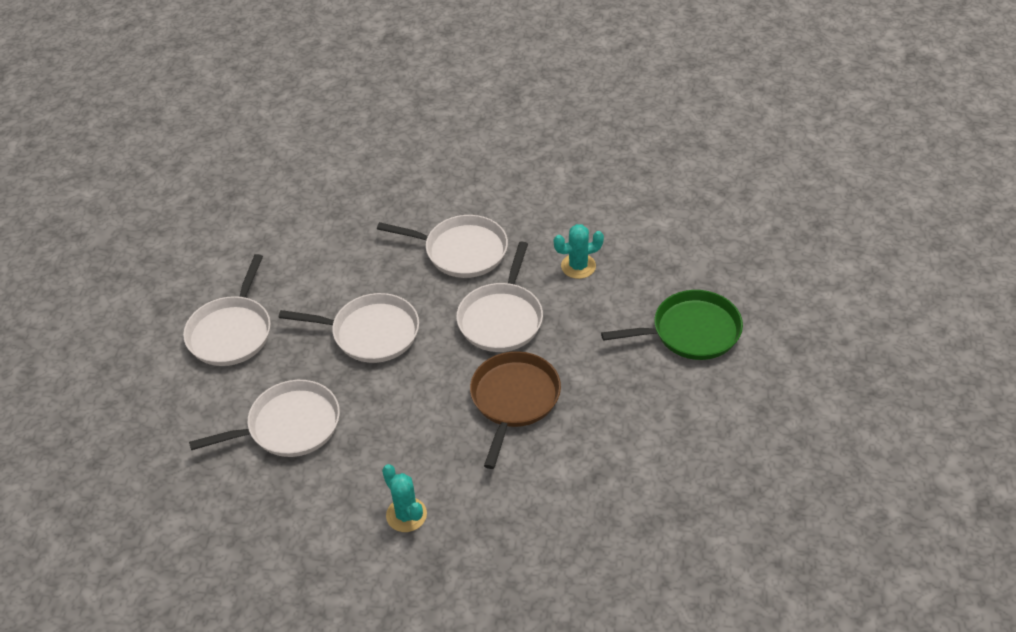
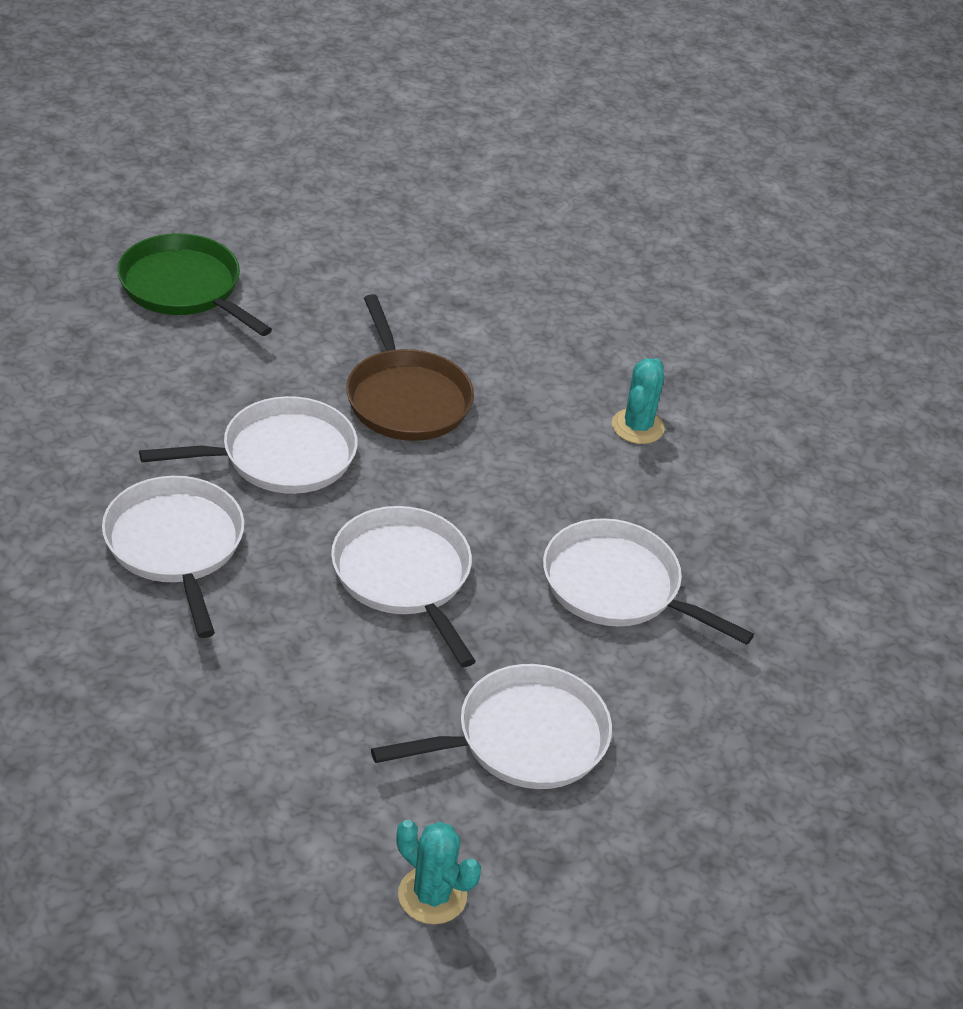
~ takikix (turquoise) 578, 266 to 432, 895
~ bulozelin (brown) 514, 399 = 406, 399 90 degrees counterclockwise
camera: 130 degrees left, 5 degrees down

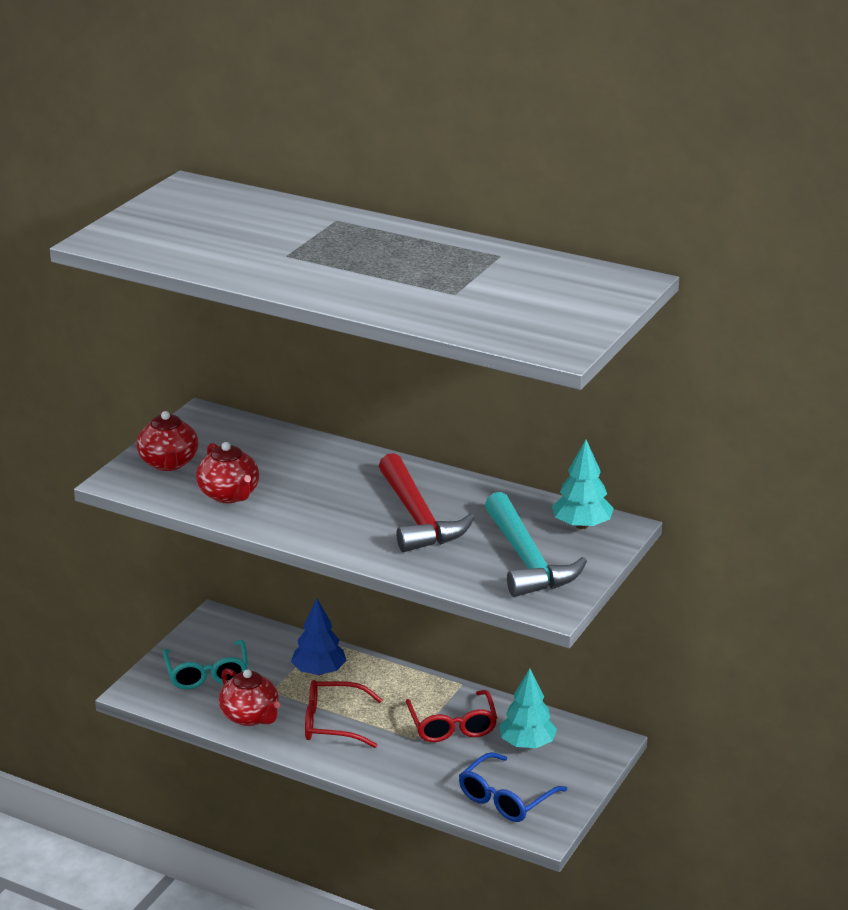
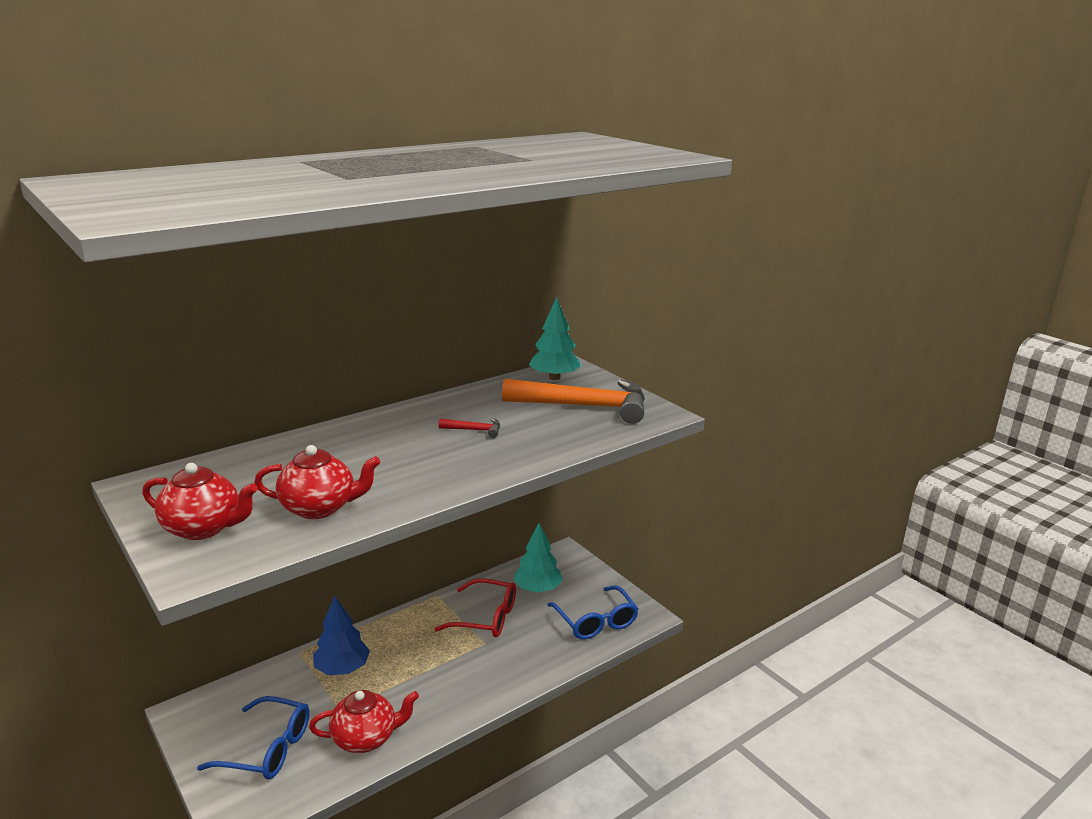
~ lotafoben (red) 417, 517 = 474, 430 x0.41
~ lotafoben (turquoise) 526, 560 to lotafoben (orange) 585, 406
~ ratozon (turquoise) 207, 674 to ratozon (blue) 267, 749
- ratozon (red) 332, 723
camera: 65 degrees left, 5 degrees down

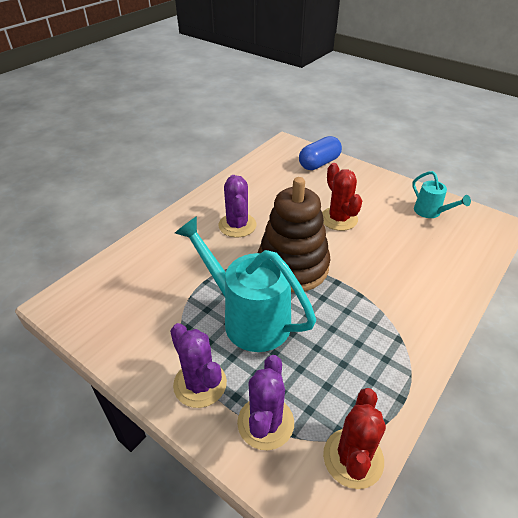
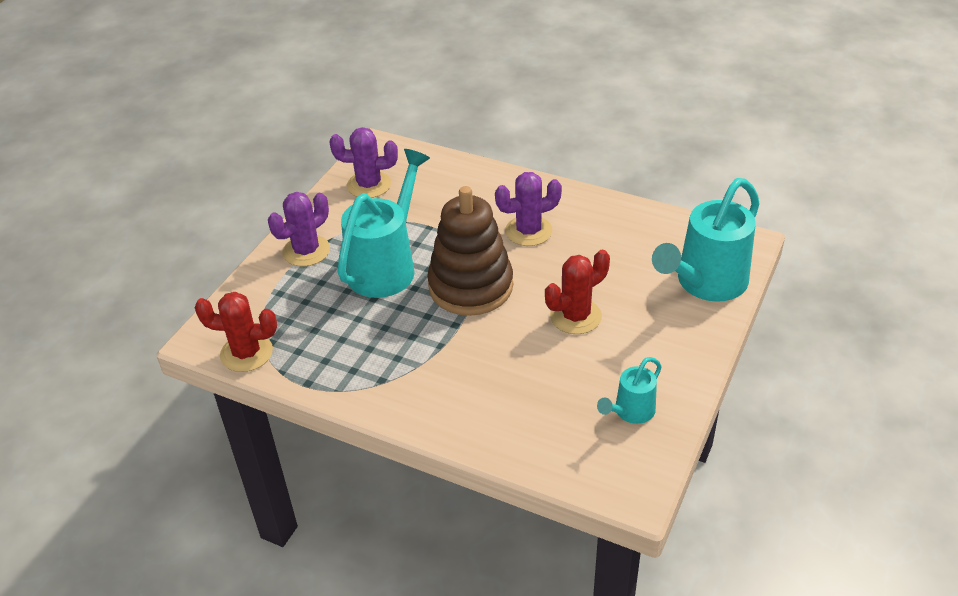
~ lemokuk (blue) 319, 163 to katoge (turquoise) 705, 284
~ takikix (purple) 265, 423 to 369, 185
camera: 80 degrees right, 0 degrees up

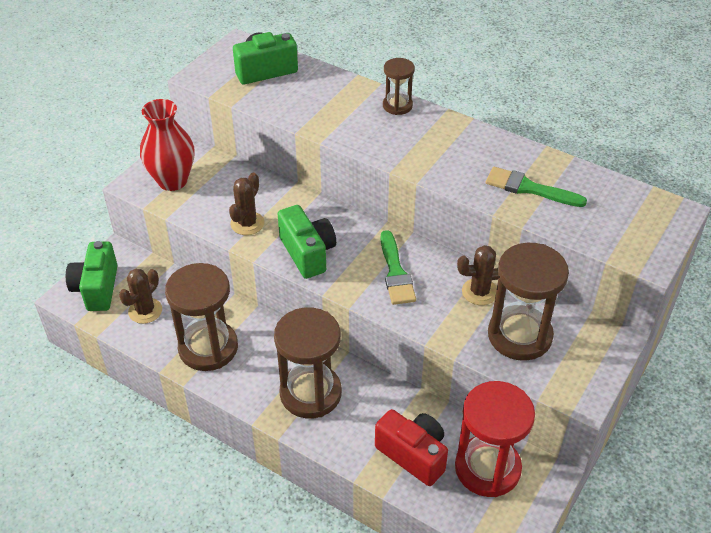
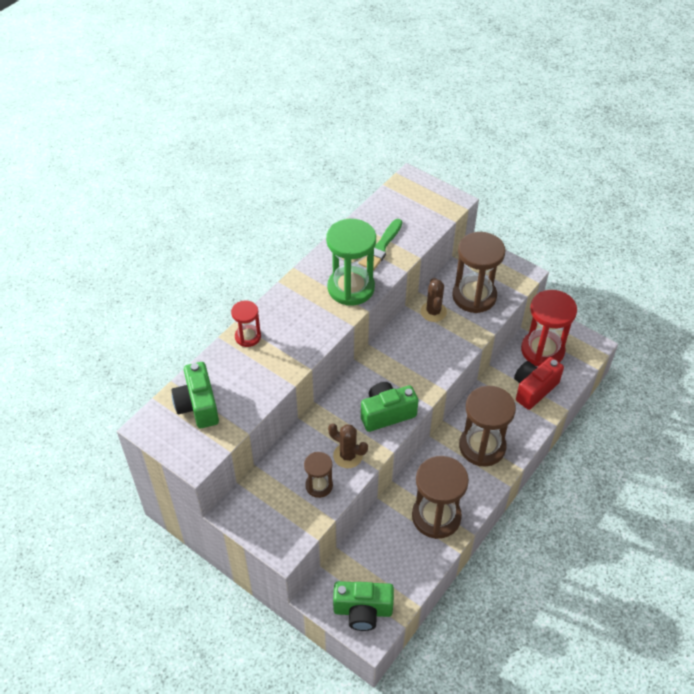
~ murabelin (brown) 397, 106 to 319, 485
- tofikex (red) 172, 181
- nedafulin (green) 395, 272
- takikix (brown) 145, 311
+ murabelin (green) 351, 288
+ murabelin (red) 248, 337
camera: 85 degrees left, 5 degrees up

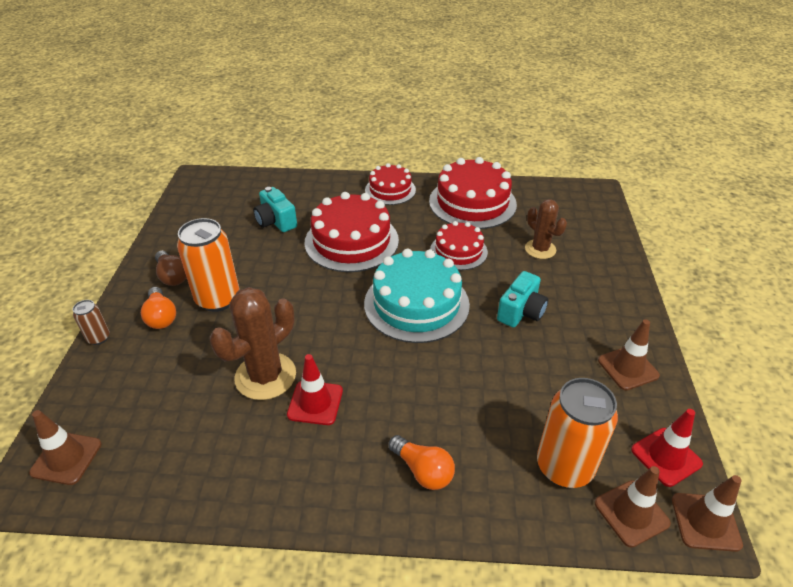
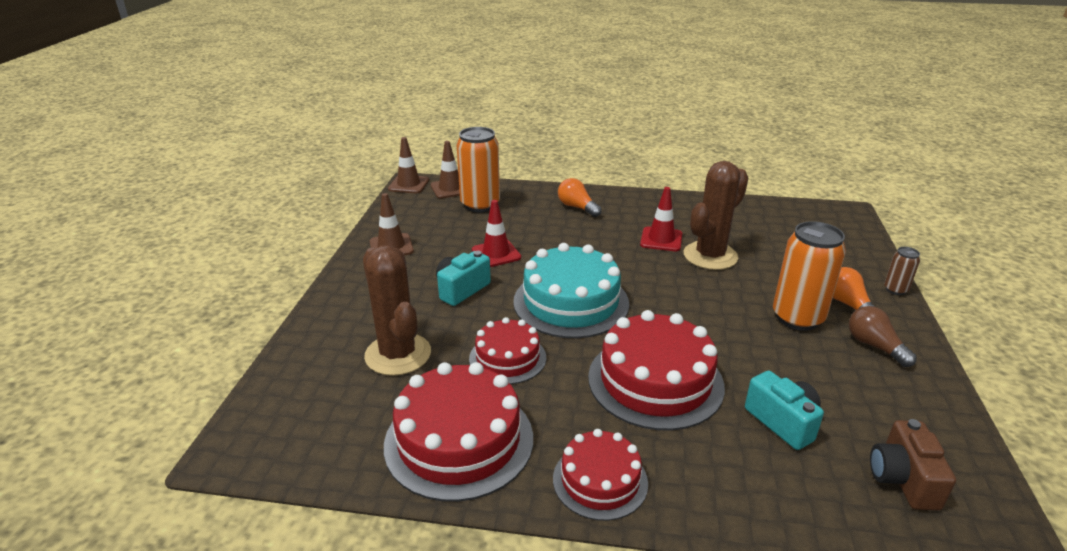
~ takikix (brown) 540, 249 = 398, 354 x1.58
~ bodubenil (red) 666, 457 to 496, 254
- bodubenil (brown) 66, 458
+ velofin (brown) 902, 479
camera: 175 degrees left, 10 degrees down

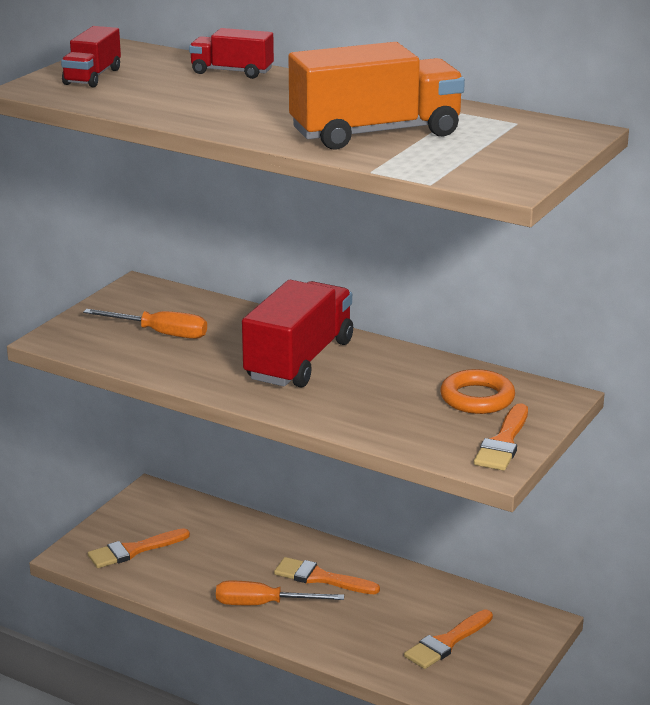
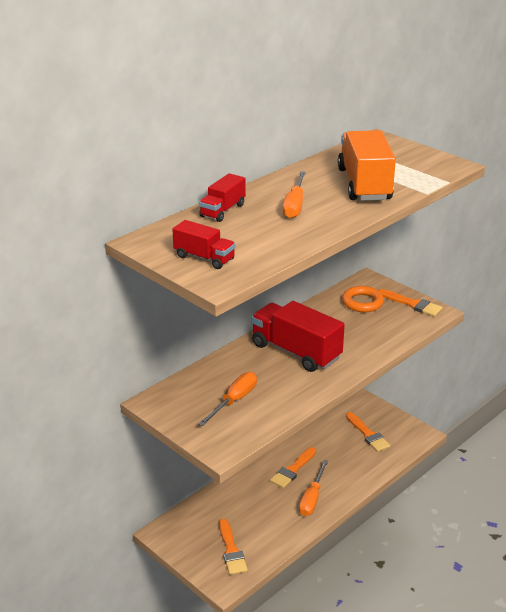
+ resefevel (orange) 294, 205
camera: 75 degrees left, 5 degrees up

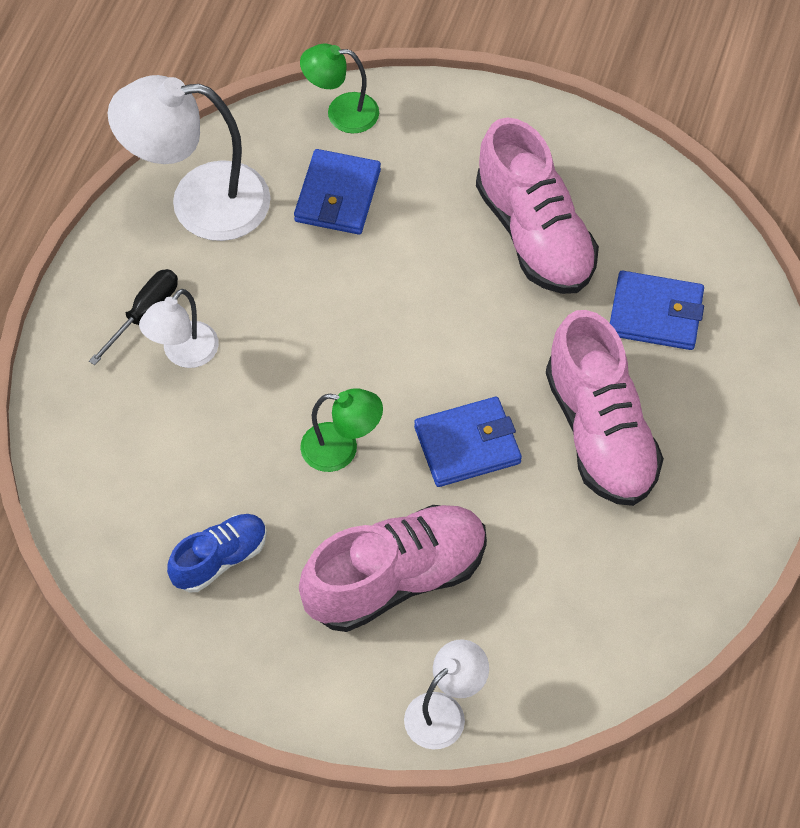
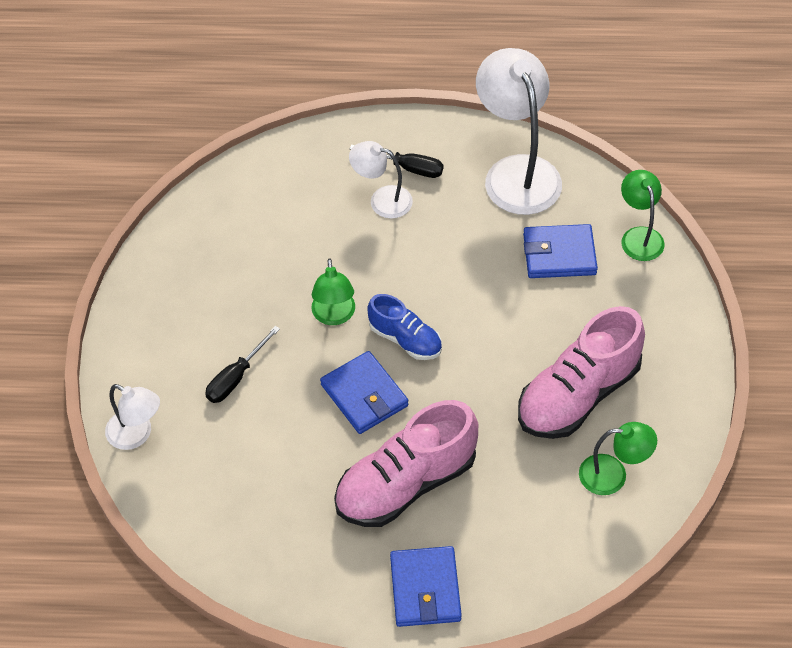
~ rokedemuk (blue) 655, 314 to 425, 589
~ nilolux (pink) 395, 579 to resefevel (black) 236, 377
~ nilolux (blue) 220, 559 to 405, 339
+ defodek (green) 613, 475
camera: 75 degrees right, 5 degrees down

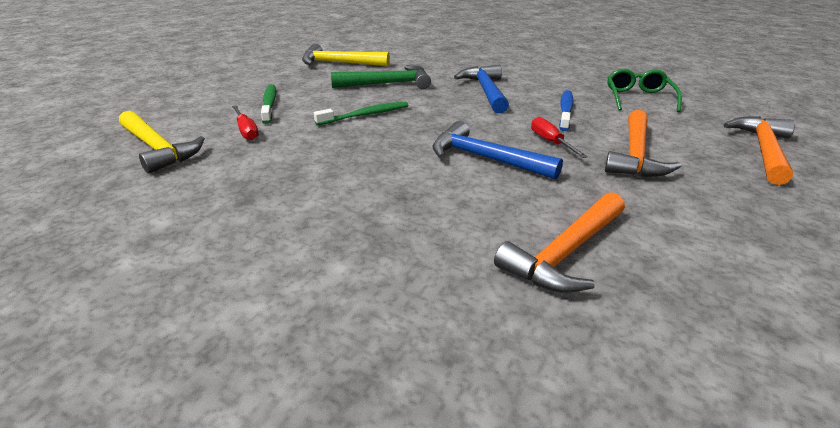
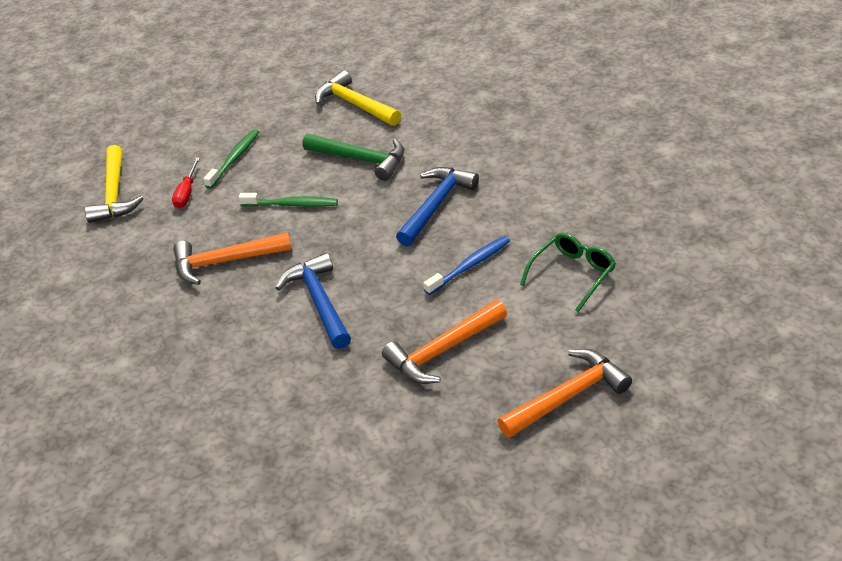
- resefevel (red) 551, 142
~ lotafoben (orange) 565, 254 to 225, 262
camera: 40 degrees right, 10 degrees up

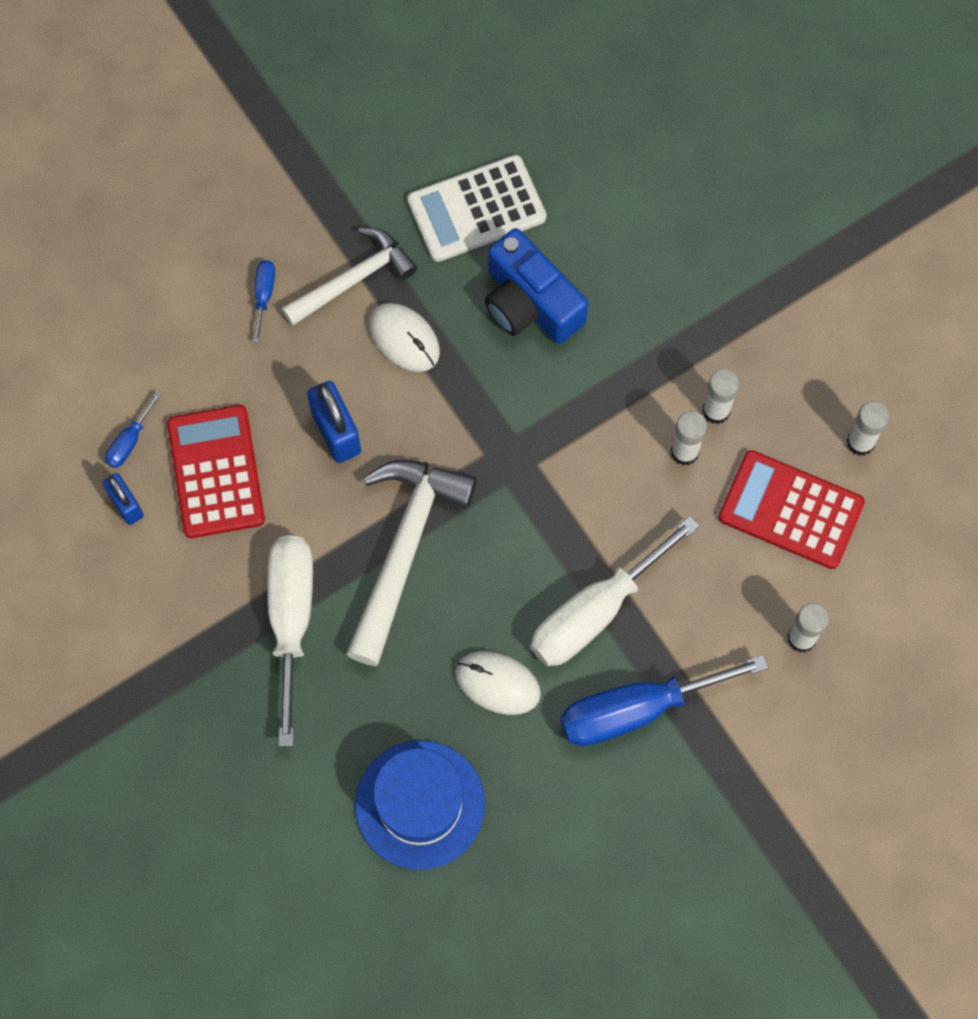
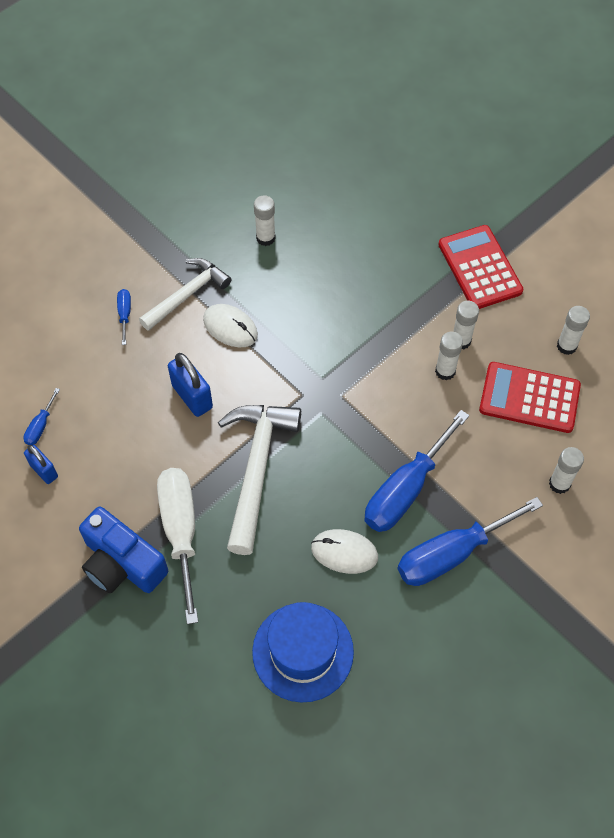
~ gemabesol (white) 476, 209 to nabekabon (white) 265, 238
~ velofin (blue) 530, 303 to 122, 563
~ gemabesol (red) 216, 472 to 479, 268
~ resefevel (white) 595, 612 to resefevel (blue) 405, 490
camera: 10 degrees left, 10 degrees down

